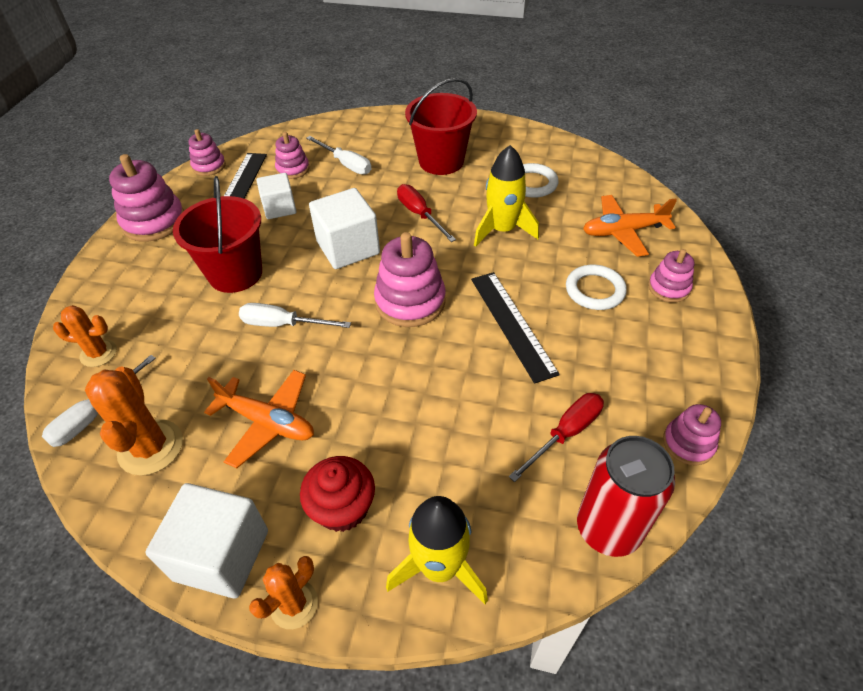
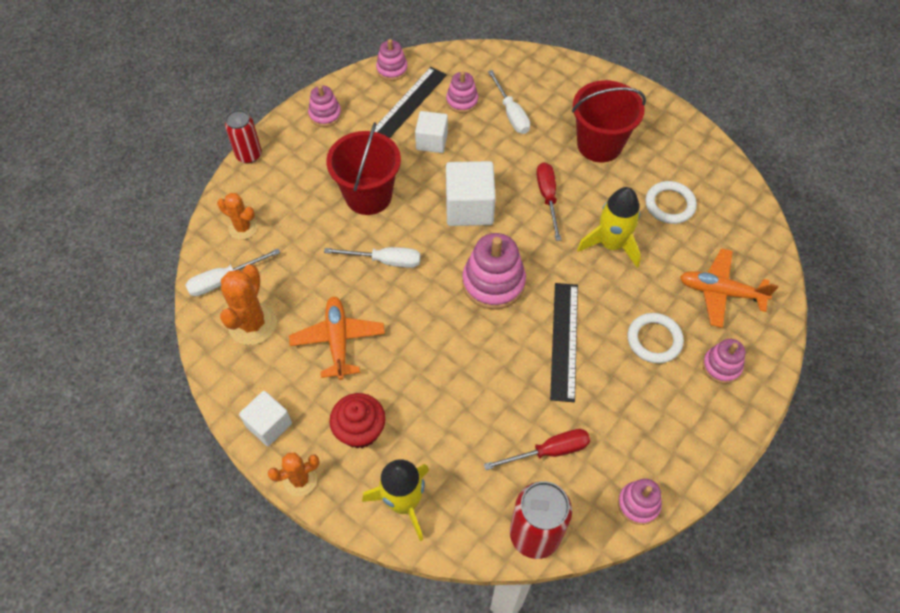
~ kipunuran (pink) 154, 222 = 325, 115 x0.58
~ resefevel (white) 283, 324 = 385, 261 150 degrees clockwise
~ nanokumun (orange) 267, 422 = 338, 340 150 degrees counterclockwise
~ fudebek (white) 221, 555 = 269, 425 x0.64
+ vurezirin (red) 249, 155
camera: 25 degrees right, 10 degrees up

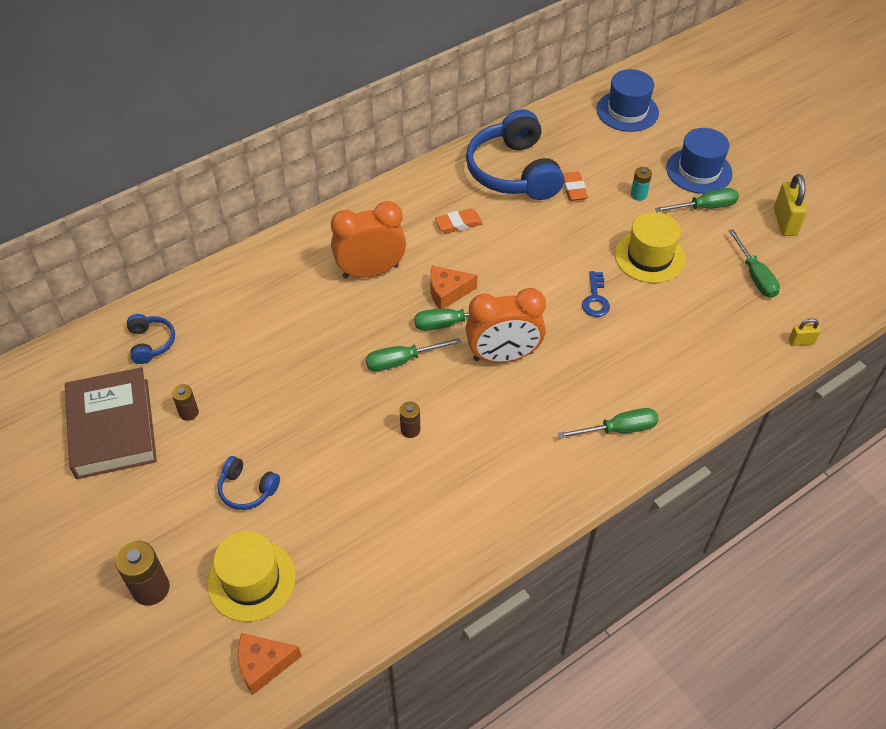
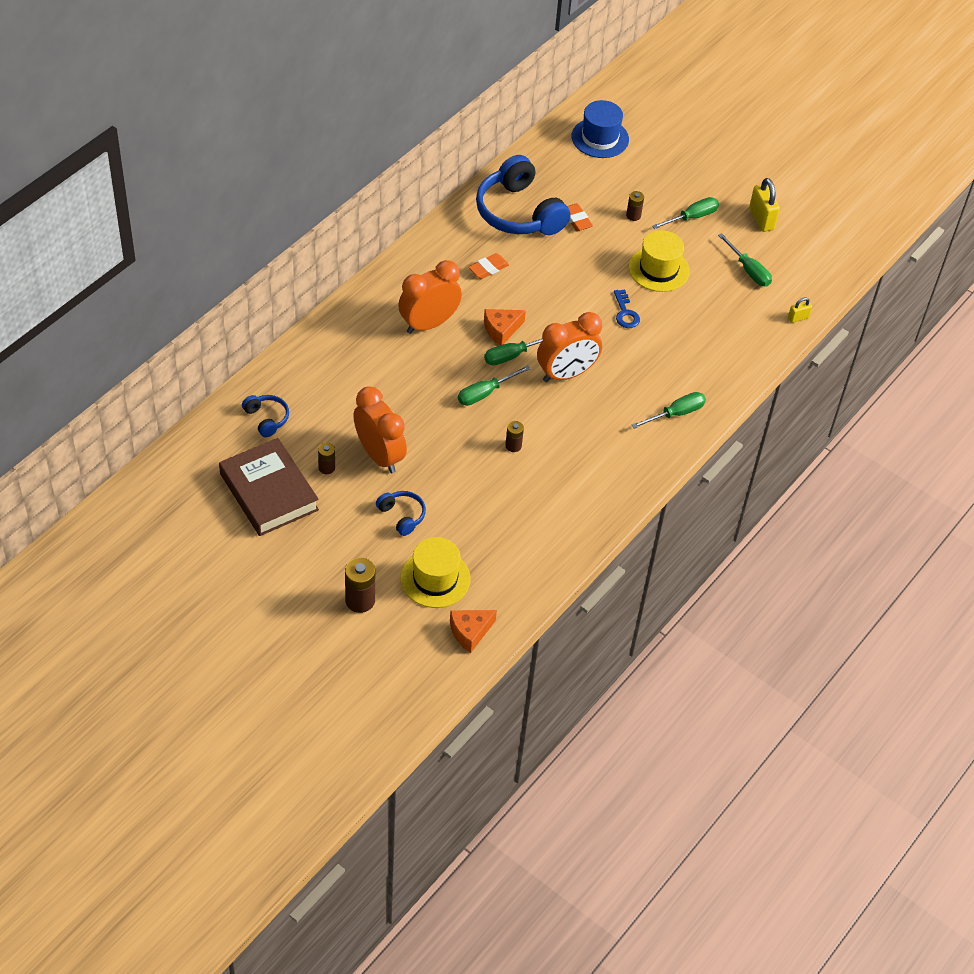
- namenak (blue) 699, 171
~ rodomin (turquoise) 638, 195 to rodomin (brown) 633, 216
~ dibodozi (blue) 247, 489 = 402, 516 135 degrees counterclockwise
+ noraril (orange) 379, 455
camera: 20 degrees left, 0 degrees up

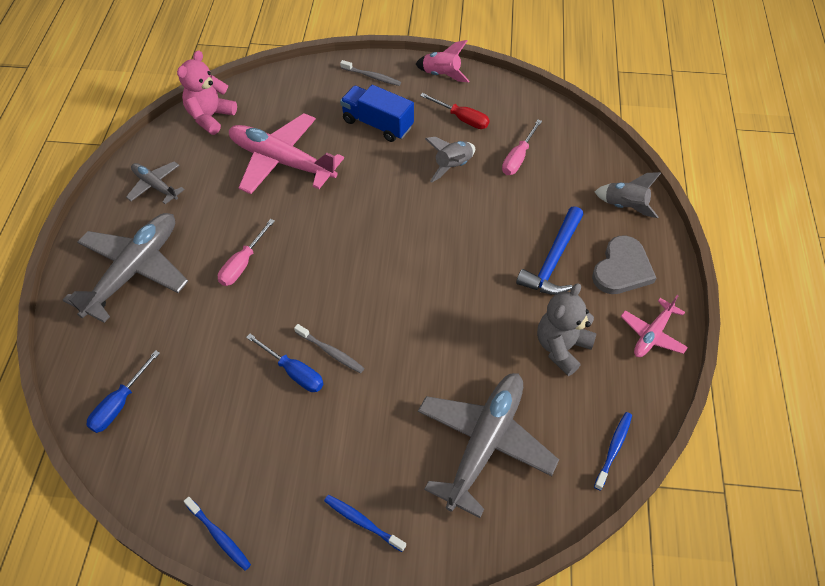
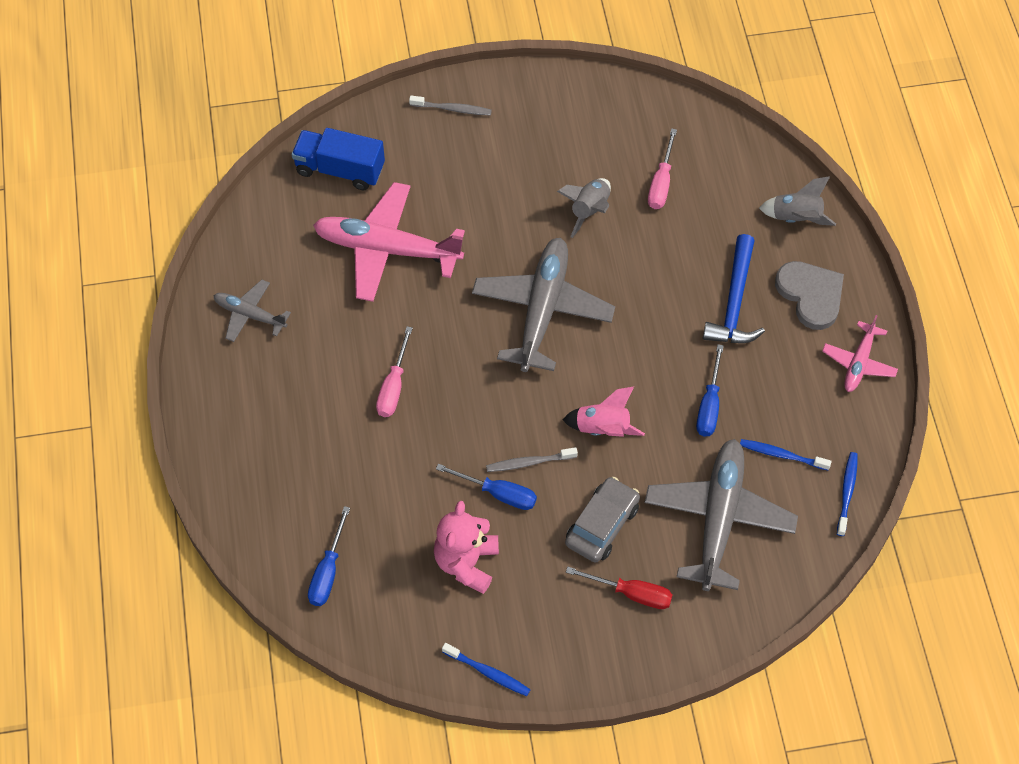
~ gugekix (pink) 442, 75 to 603, 428
~ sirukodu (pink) 210, 117 to 466, 562
~ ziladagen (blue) 377, 124 to 340, 169
~ resefevel (red) 462, 119 to 631, 593
~ nanokumun (grey) 134, 271 to 542, 310
~ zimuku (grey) 622, 269 = 811, 295 45 degrees counterclockwise
- sirukodu (grey) 561, 347
~ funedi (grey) 331, 352 = 529, 462 150 degrees clockwise
~ funedi (blue) 362, 522 to 782, 455
+ resefevel (blue) 709, 405
+ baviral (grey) 602, 525
camera: 15 degrees left, 5 degrees up

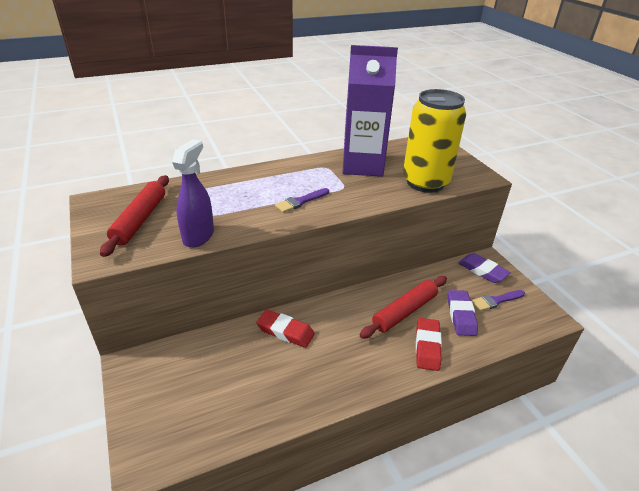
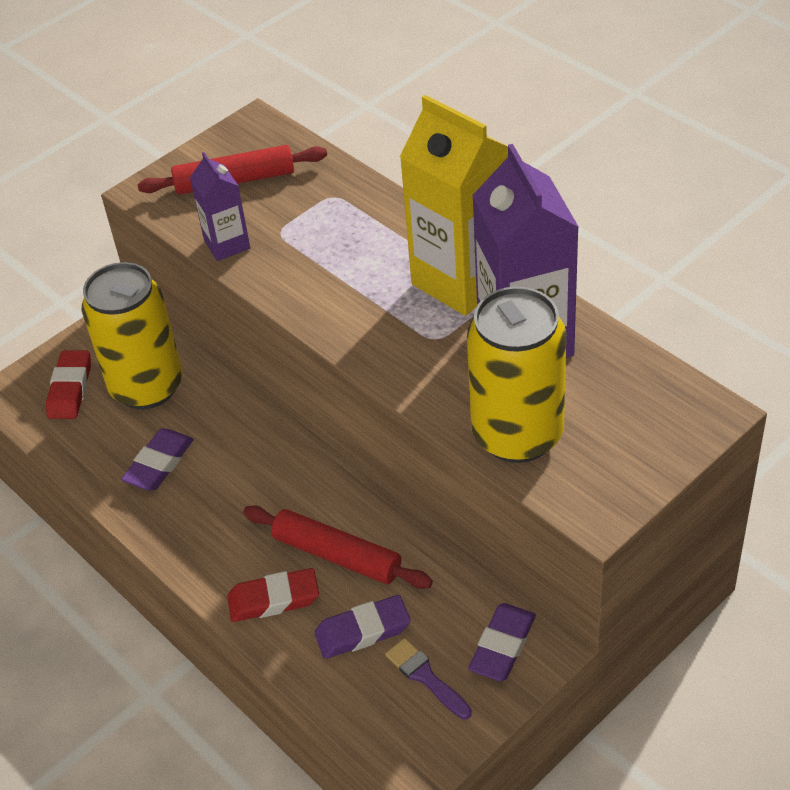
~ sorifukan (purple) 198, 236 to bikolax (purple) 227, 244
- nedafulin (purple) 300, 201
~ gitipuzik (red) 285, 331 to 70, 389
+ bikolax (yellow) 462, 280
+ vurezirin (yellow) 147, 386
+ gitipuzik (purple) 159, 464
camera: 75 degrees right, 10 degrees up

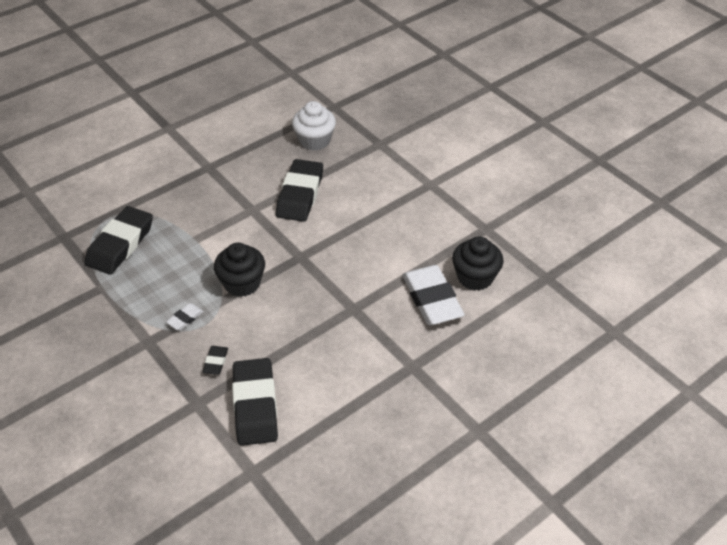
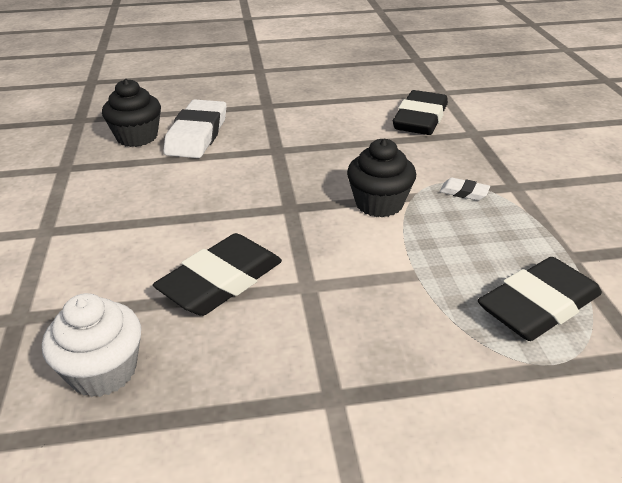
~ gitipuzik (white) 185, 319 = 464, 192 45 degrees clockwise
- gitipuzik (black) 215, 362
camera: 150 degrees left, 10 degrees down

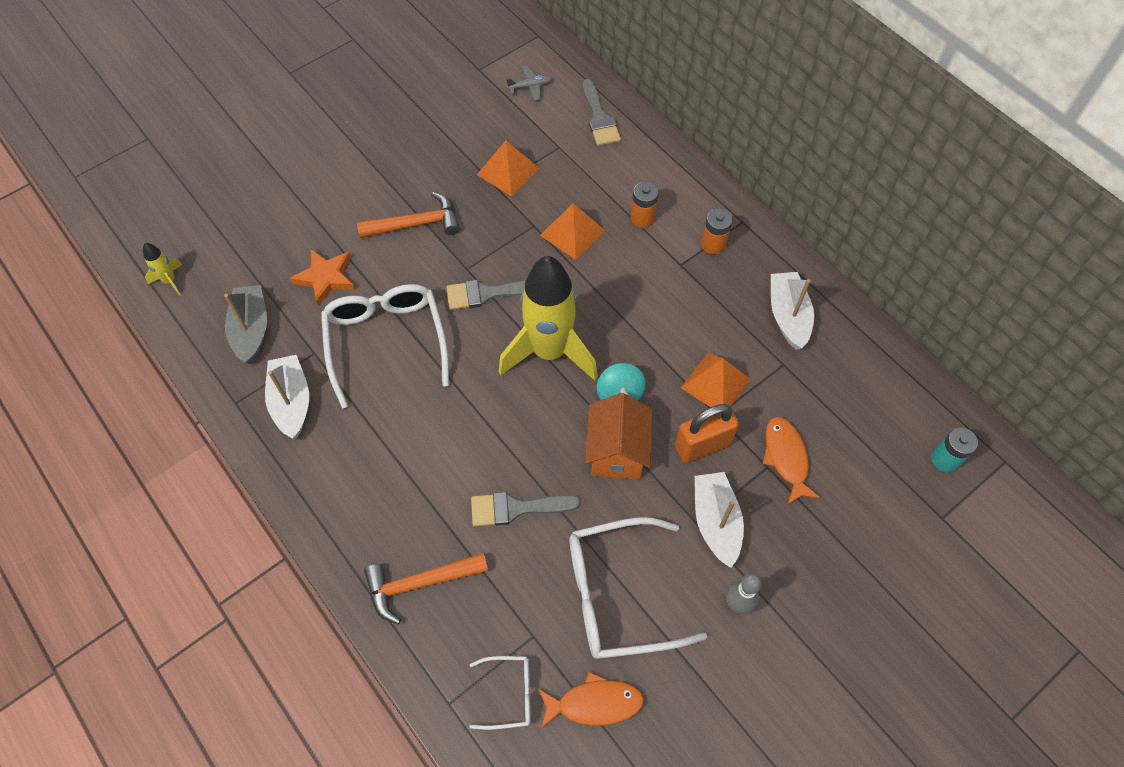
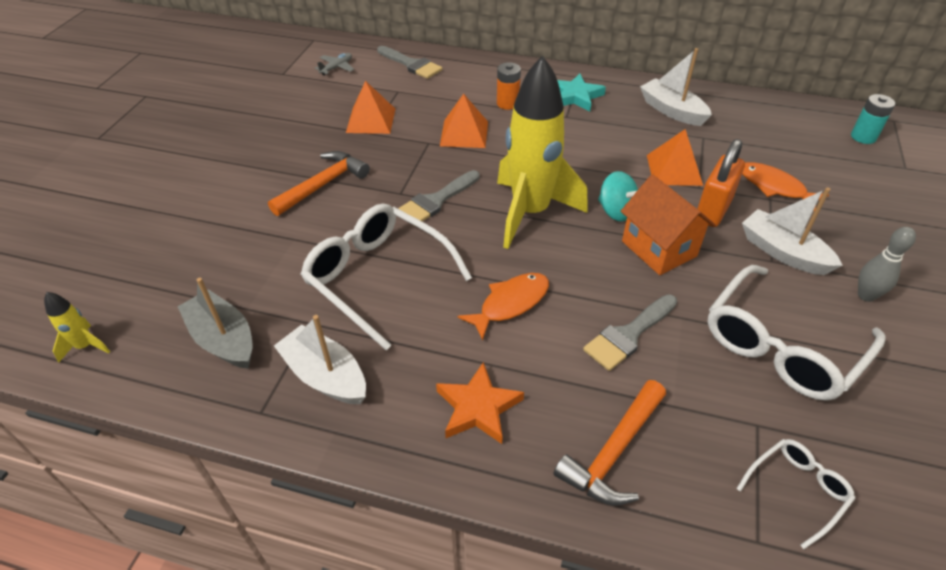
~ rodomin (orange) 713, 244 to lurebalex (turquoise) 575, 96
~ lurebalex (orange) 326, 278 to 478, 407
~ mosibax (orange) 594, 703 to 510, 304
camera: 35 degrees left, 15 degrees down

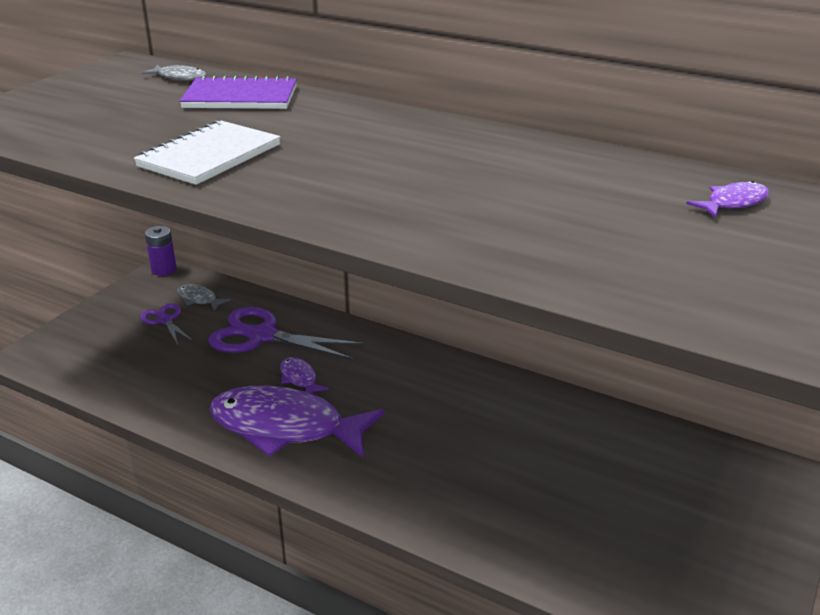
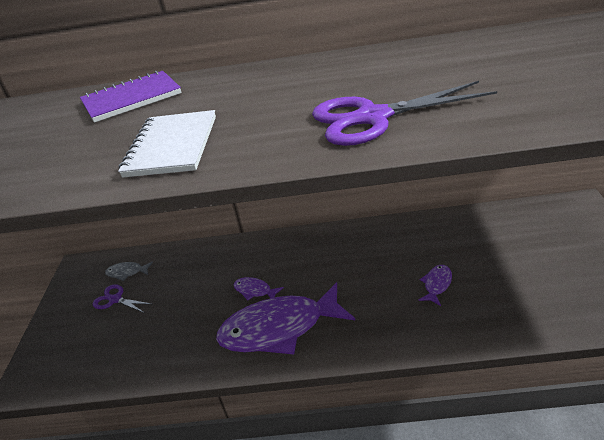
- mosibax (grey) 180, 78
~ mosibax (purple) 733, 203 to 436, 284
- rodomin (purple) 164, 269
~ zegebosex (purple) 262, 336 to 372, 118
camera: 25 degrees left, 5 degrees up

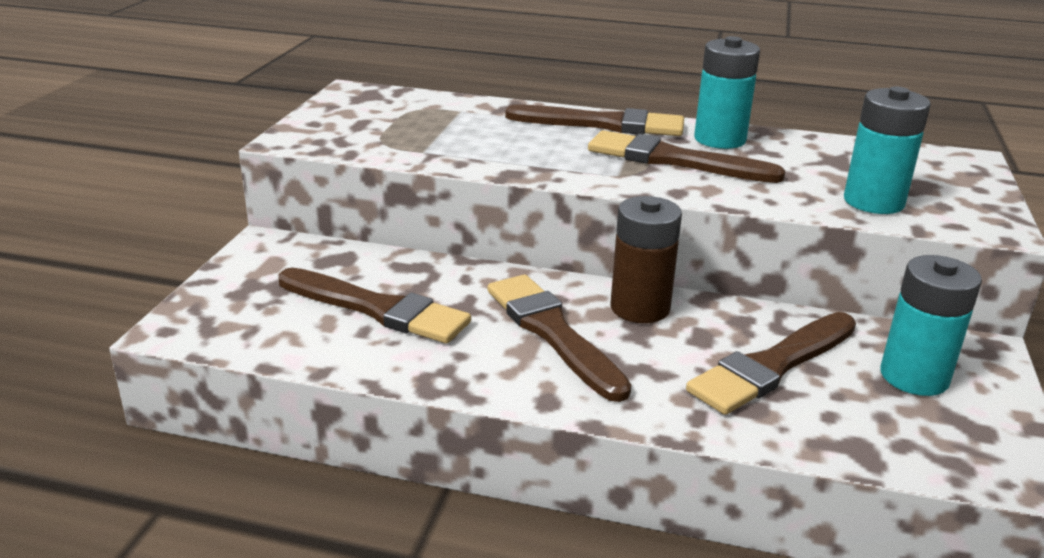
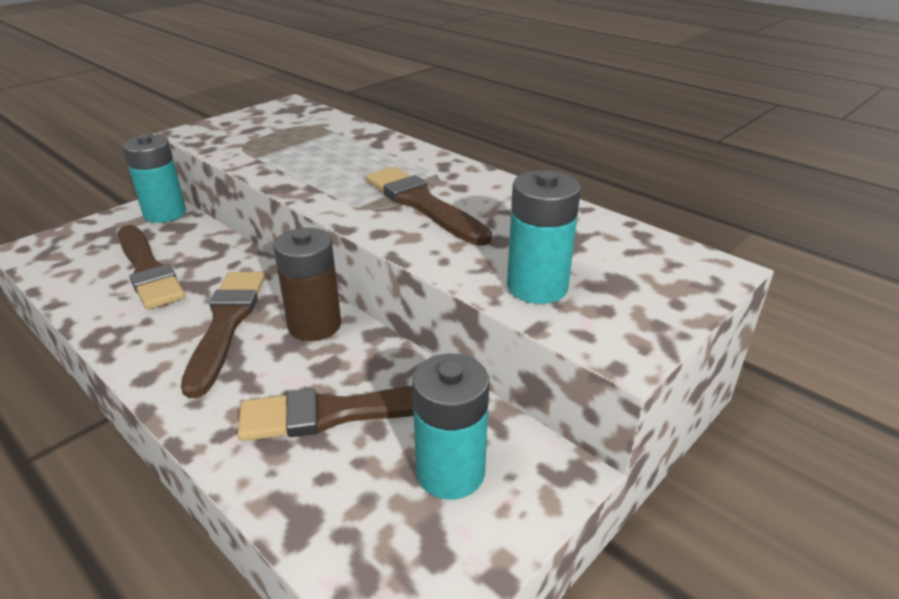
~ rodomin (turquoise) 719, 139 to 165, 213
- nedafulin (brown) 603, 124
camera: 30 degrees right, 5 degrees up

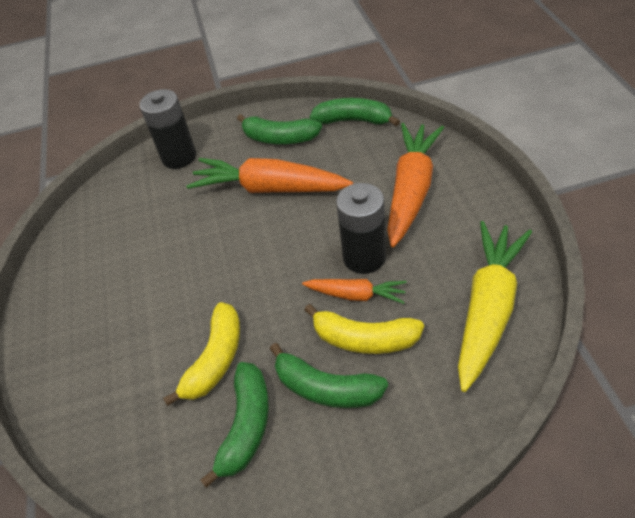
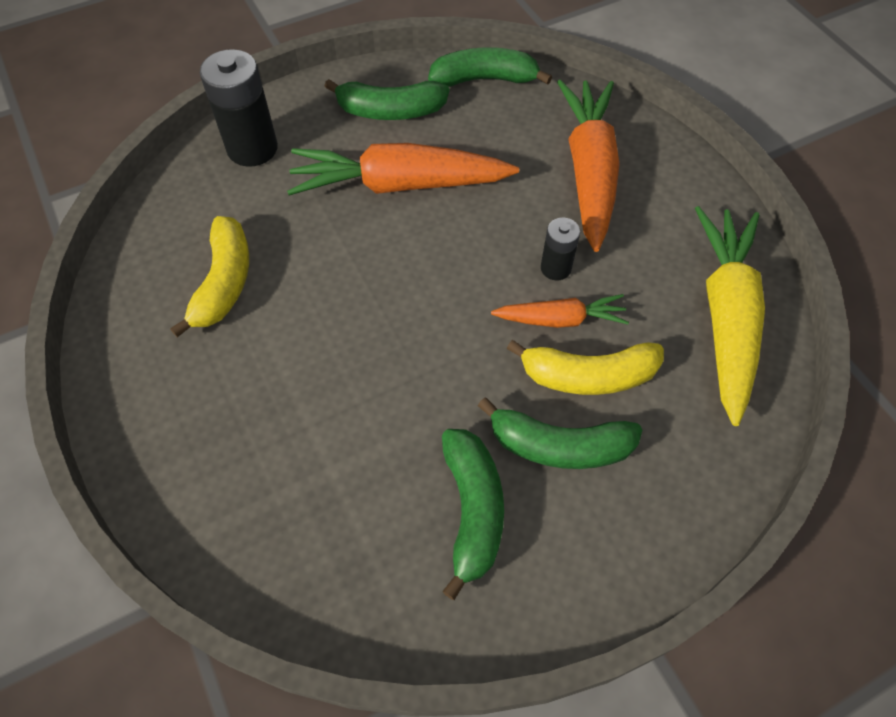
~ rodomin (black) 364, 257 = 555, 268 x0.55
~ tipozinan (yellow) 215, 360 to 224, 283
camera: 20 degrees left, 10 degrees up

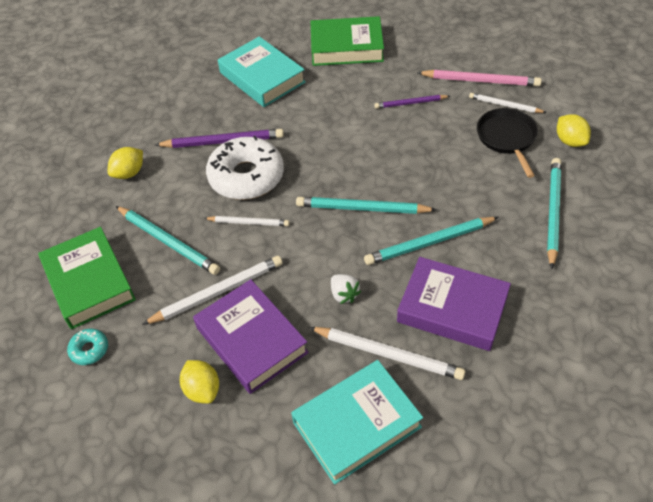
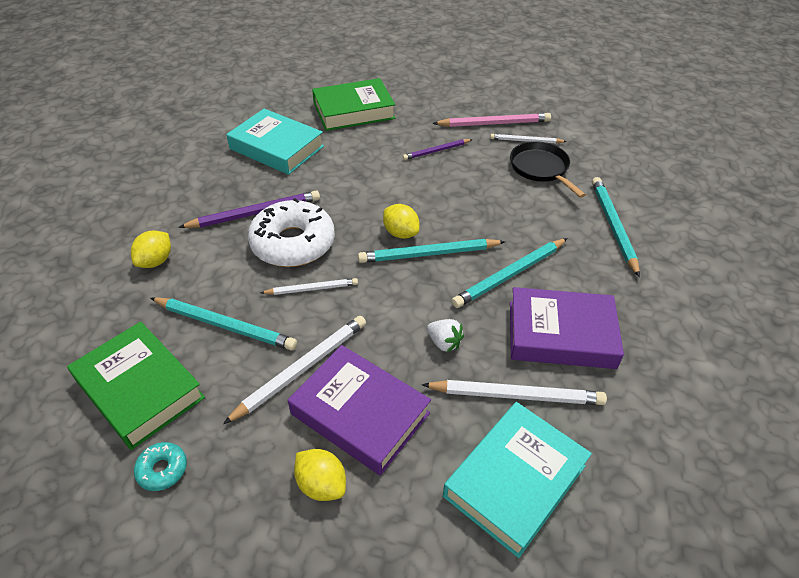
~ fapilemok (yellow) 570, 141 to 400, 233
camera: 20 degrees left, 5 degrees down

